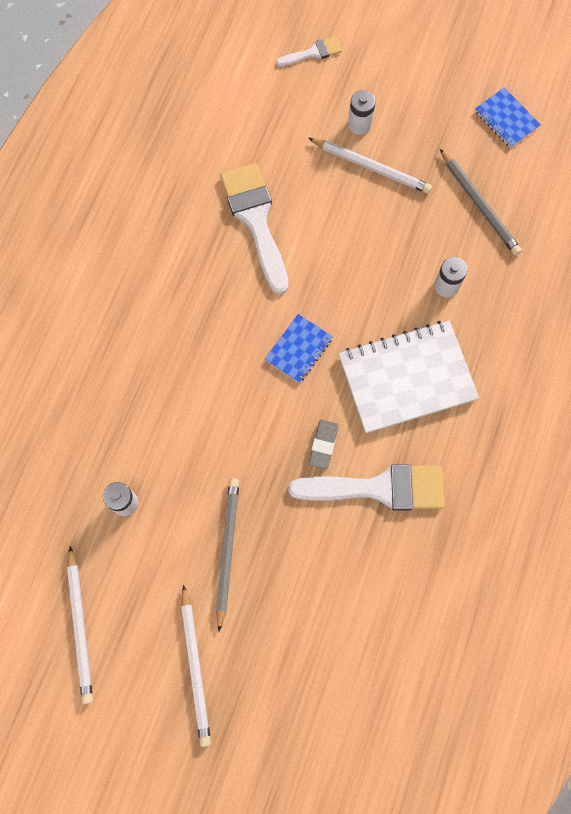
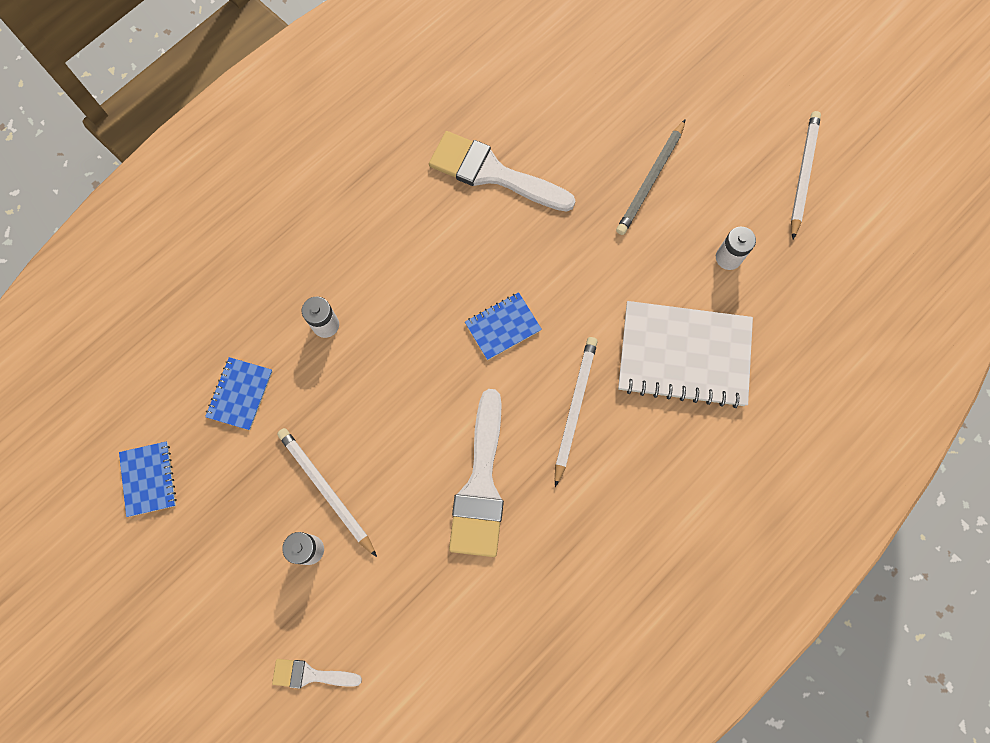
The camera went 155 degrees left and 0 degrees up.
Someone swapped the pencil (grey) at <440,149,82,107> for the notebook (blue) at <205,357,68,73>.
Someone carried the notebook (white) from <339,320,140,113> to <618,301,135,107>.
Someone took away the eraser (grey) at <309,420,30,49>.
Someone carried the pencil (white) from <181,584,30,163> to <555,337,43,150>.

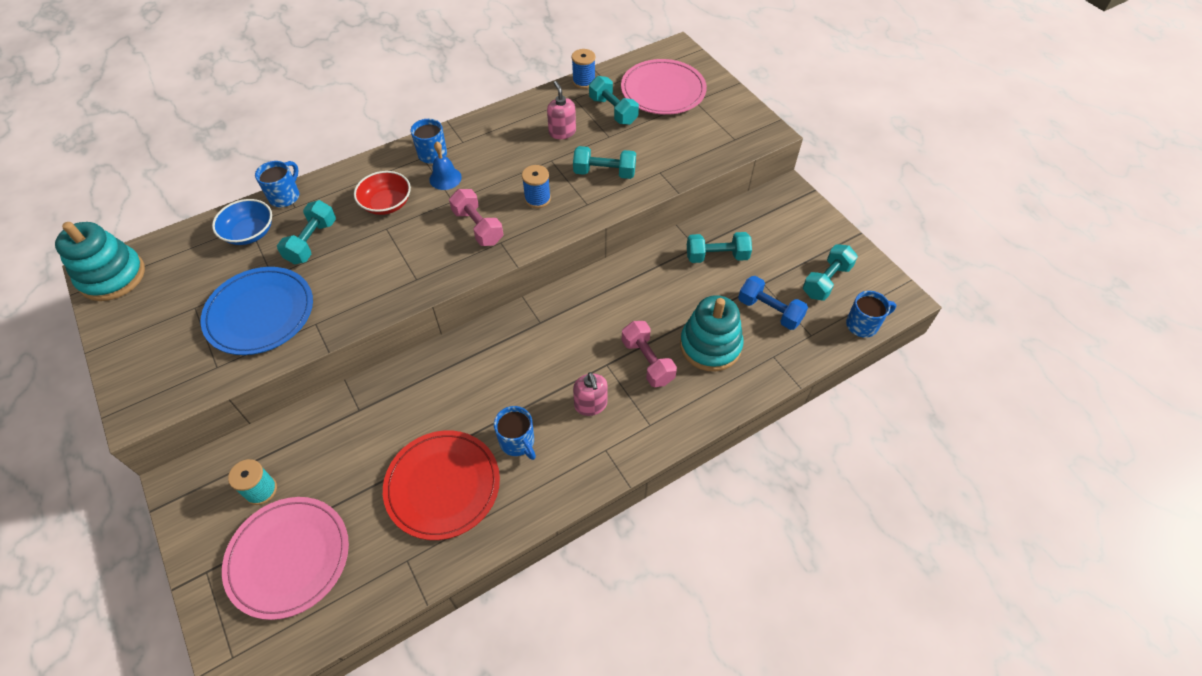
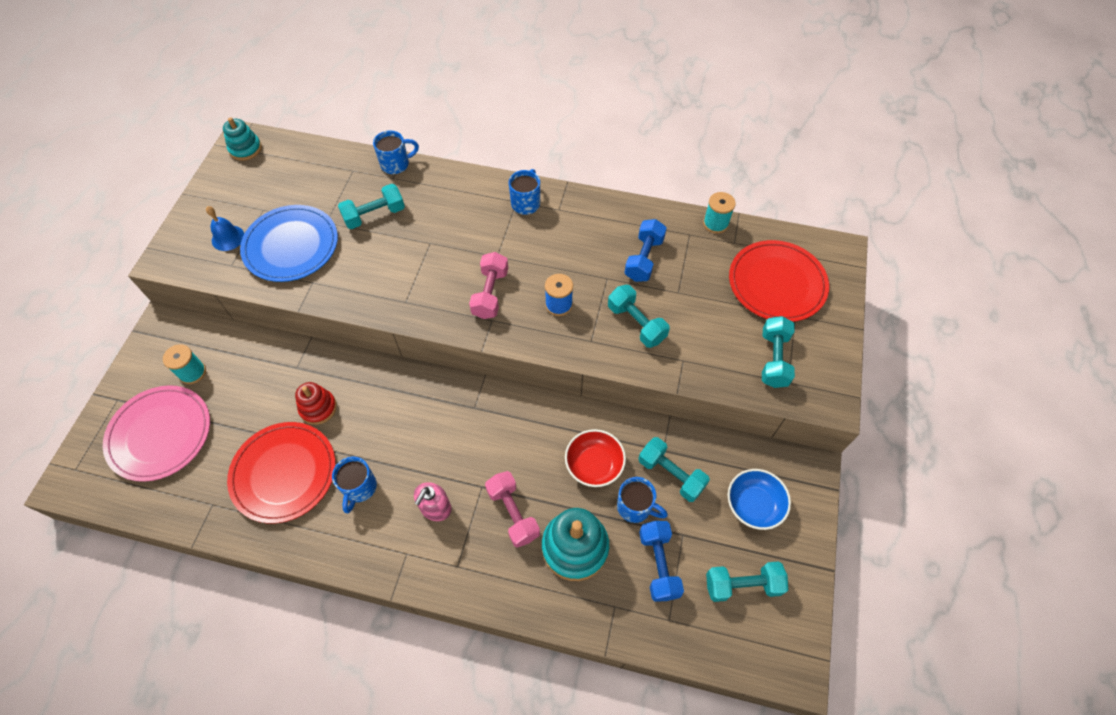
The camera went 45 degrees right and 5 degrees up.
Someone repainted the spool (blue) at <572,49,23,40>, which became the spool (turquoise) at <703,192,33,42>.
Someone repainted the plate (pink) at <621,59,86,56>, which became the plate (red) at <729,240,100,82>.
Someone carried the dumbbell (turquoise) from <589,76,50,49> to <762,316,33,72>.
Someone swapped the soap dispenser (pink) at <547,81,29,58> for the dumbbell (blue) at <624,219,43,63>.
Someone carried the bell (blue) from <429,142,33,48> to <206,206,38,45>.
Someone carried the bowl (red) from <354,171,57,44> to <565,429,61,58>.
Someone carried the bowl (blue) from <212,199,60,46> to <728,469,63,61>.
Someone scaled the stacking toy (turquoise) at <55,222,90,79> by 0.61.
Someone carried the mug (blue) from <846,291,50,47> to <617,477,51,46>.
Someone rotated the dumbbell (pink) at <622,321,55,66> by 45 degrees counterclockwise.
Someone put down the stacking toy (red) at <295,382,42,43>.

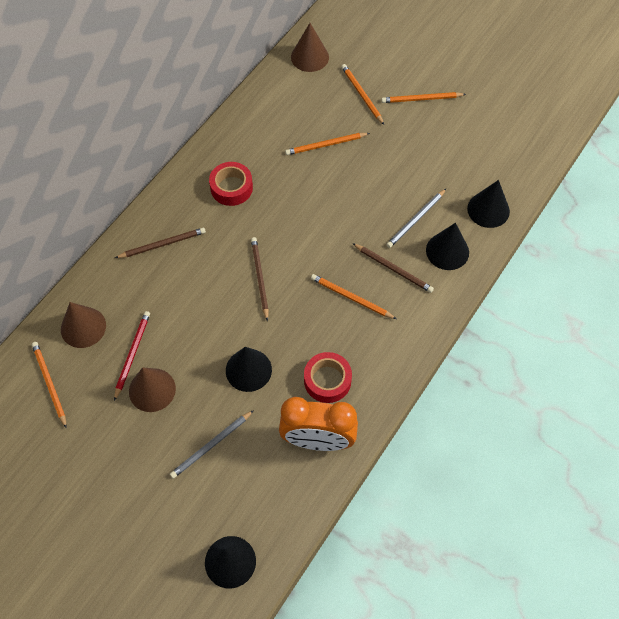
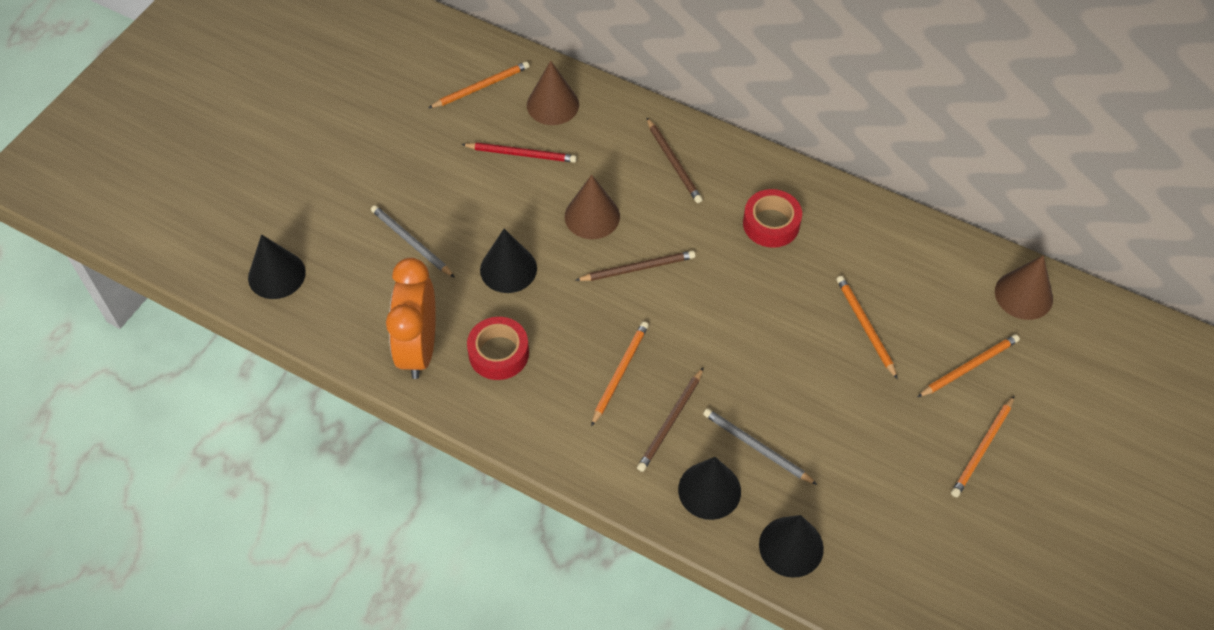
The camera went 85 degrees right and 5 degrees down.
Someone rotated the pencil (orange) at <381,92,85,11> by 135 degrees counterclockwise.
Someone carried the cone (brown) from <129,367,47,45> to <565,175,55,64>.

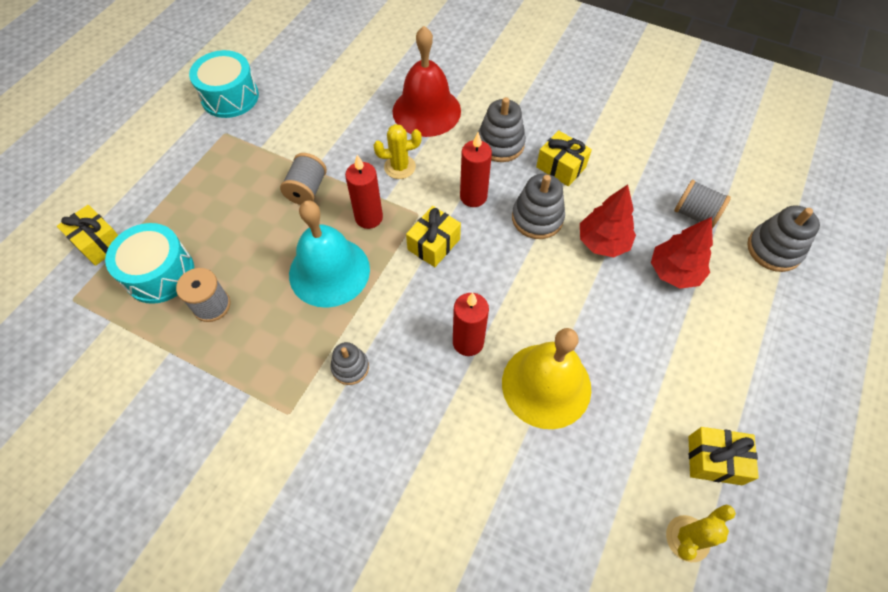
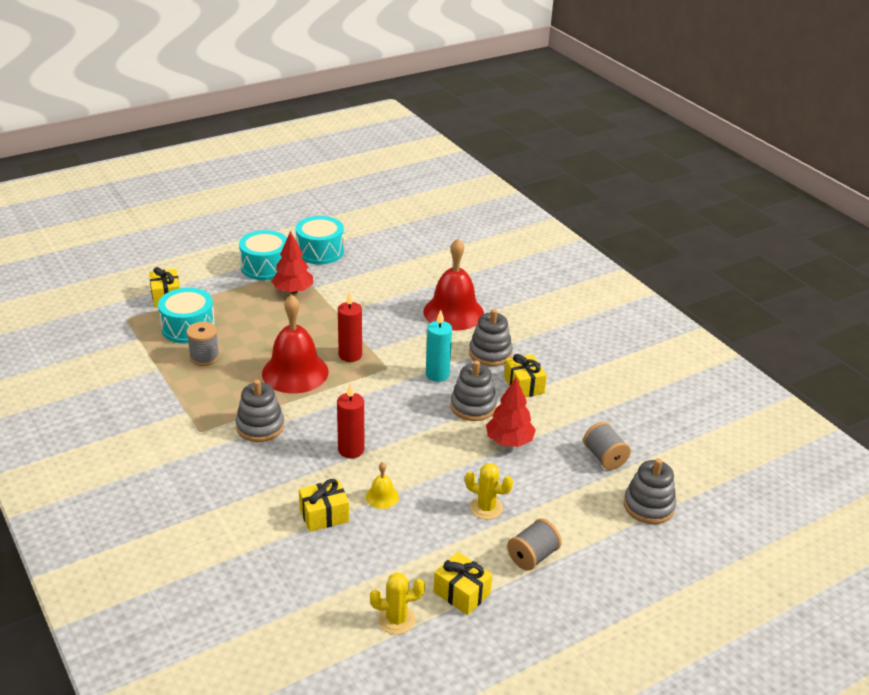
The camera went 30 degrees right and 25 degrees down.
Someone carried the cactus (yellow) from <373,124,49,55> to <465,463,48,57>.
Someone repainted the candle (red) at <460,132,32,75>, which became the candle (turquoise) at <426,310,26,72>.
Someone carried the spool (grey) from <280,153,47,52> to <507,518,55,53>.
Someone repainted the bell (turquoise) at <289,200,81,108>, which became the bell (red) at <262,294,67,99>.
Someone carried the gift (yellow) from <406,206,55,61> to <299,479,50,53>.
Someone carried the tree (red) from <651,217,62,72> to <271,231,42,63>.
Someone scaled the bell (yellow) at <502,328,89,101> by 0.44.
Someone scaled the stacking toy (grey) at <330,342,39,43> by 1.58.
Someone put down the drum (turquoise) at <239,230,48,50>.

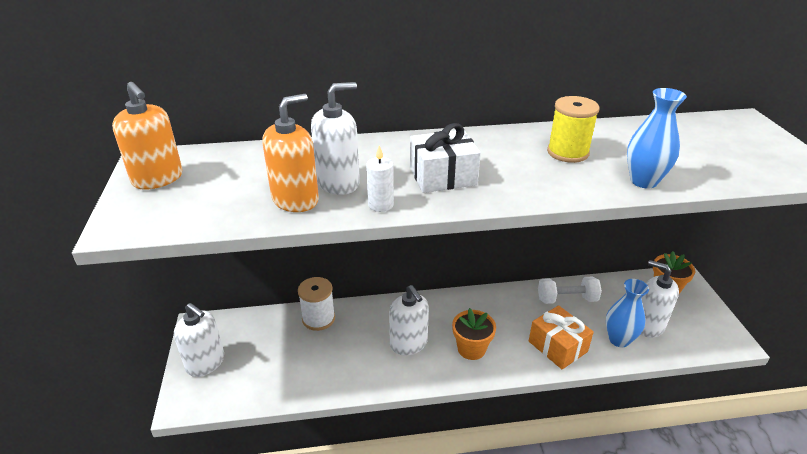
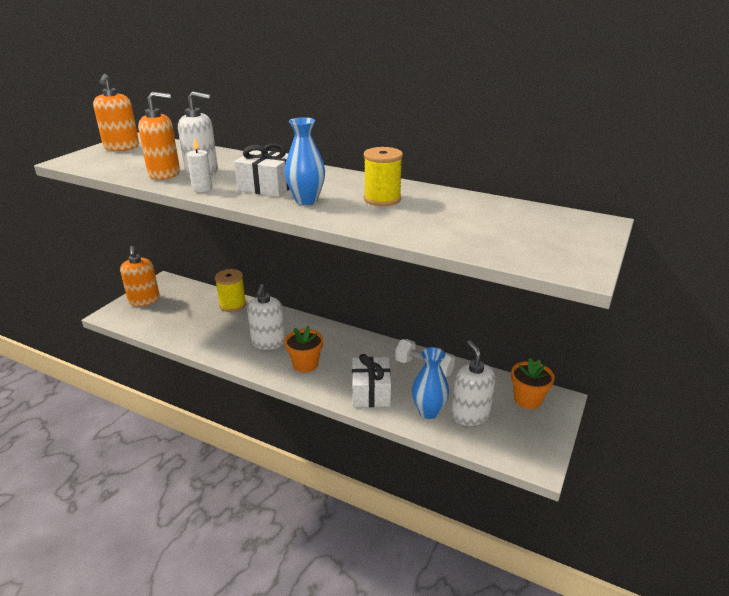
The camera went 35 degrees right and 5 degrees down.
Someone carried the vase (blue) from <627,88,60,100> to <284,117,41,88>.
Someone repainted the spool (white) at <298,277,37,54>, which became the spool (yellow) at <215,269,31,43>.
Someone repainted the soap dispenser (white) at <174,303,50,74>, which became the soap dispenser (orange) at <120,246,40,60>.
Someone repainted the gift (orange) at <529,305,65,64>, which became the gift (white) at <352,354,39,53>.

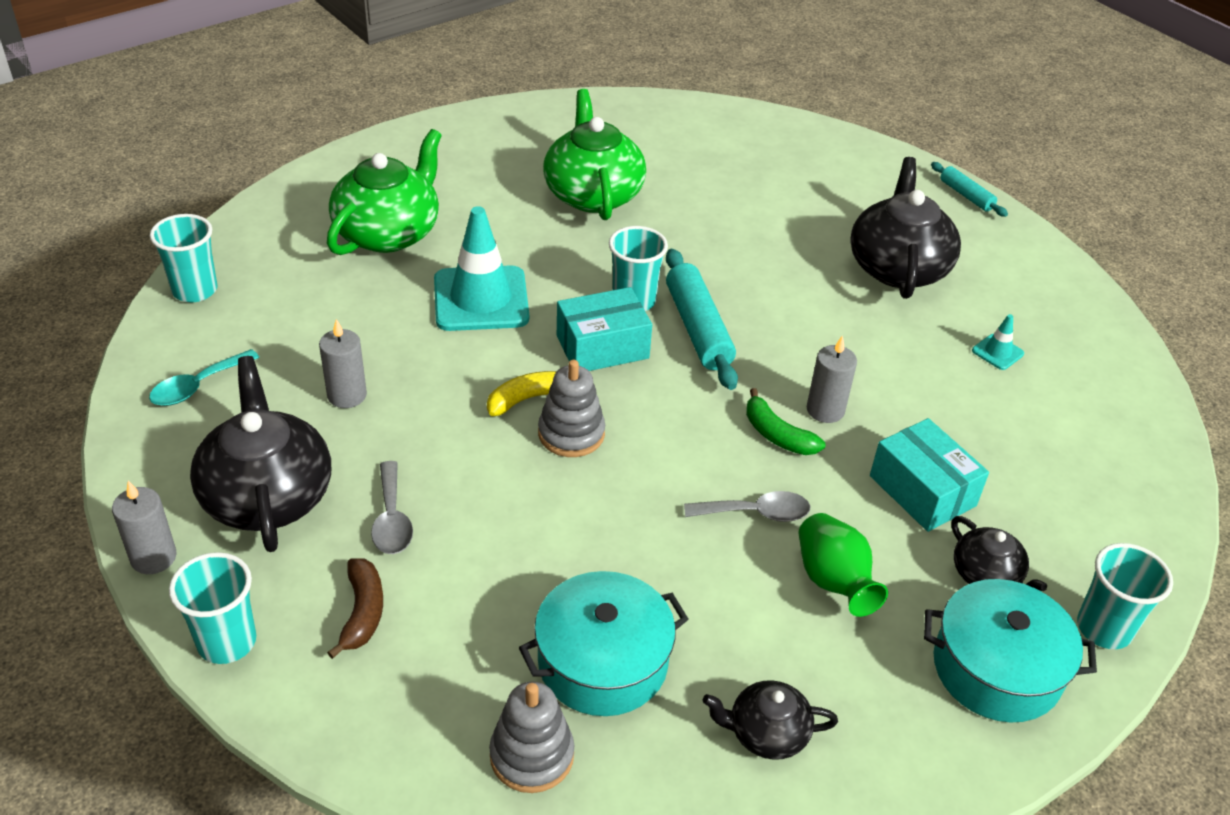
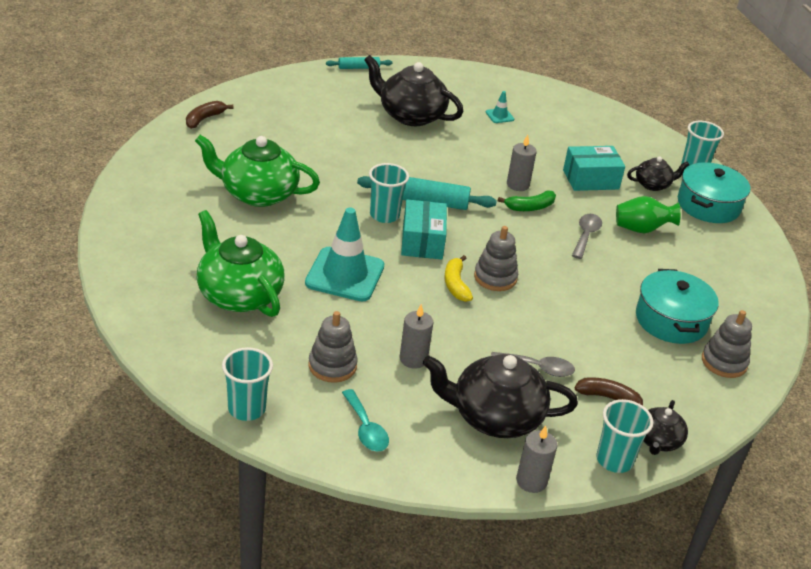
The camera went 70 degrees left and 5 degrees down.
Someone carried the teapot (black) from <703,680,135,80> to <643,400,45,55>.
Someone put down the banana (brown) at <186,101,47,28>.
Someone put down the stacking toy (grey) at <308,311,50,72>.

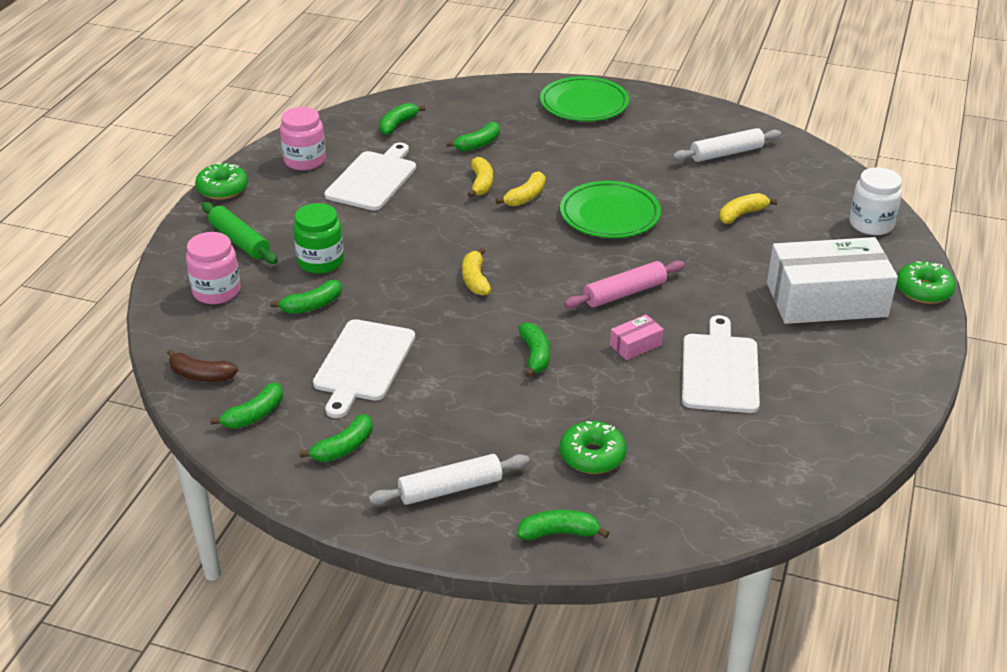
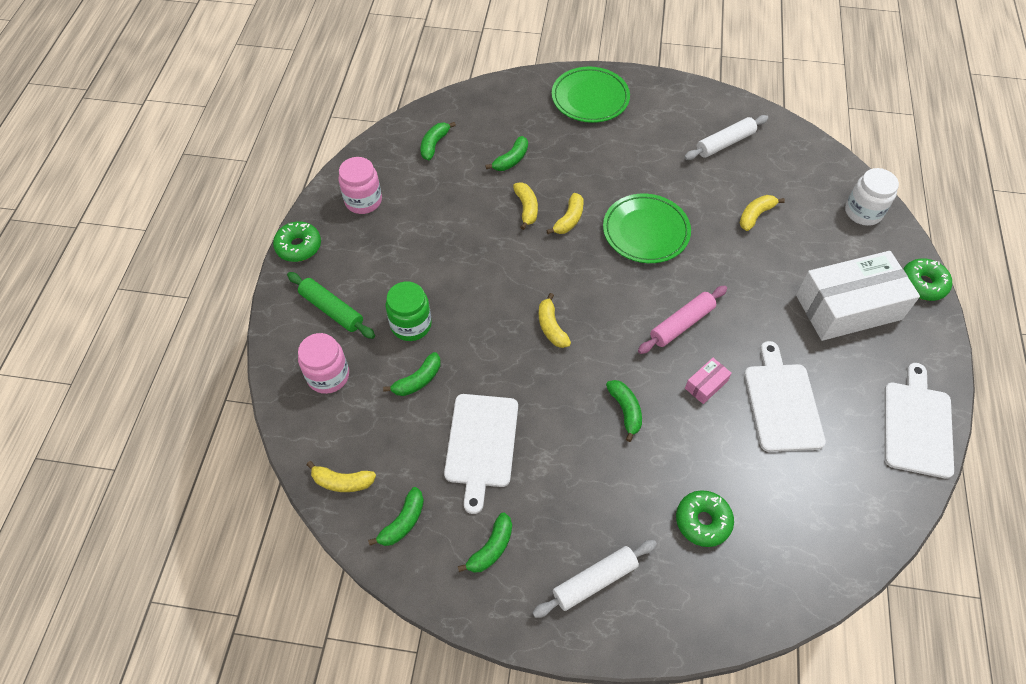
The camera went 10 degrees left and 20 degrees up.
Someone carried the cutting board (white) from <324,143,92,67> to <884,363,70,116>.
Someone repainted the banana (brown) at <167,349,71,33>, which became the banana (yellow) at <307,461,69,31>.
Someone took away the banana (green) at <517,510,93,30>.

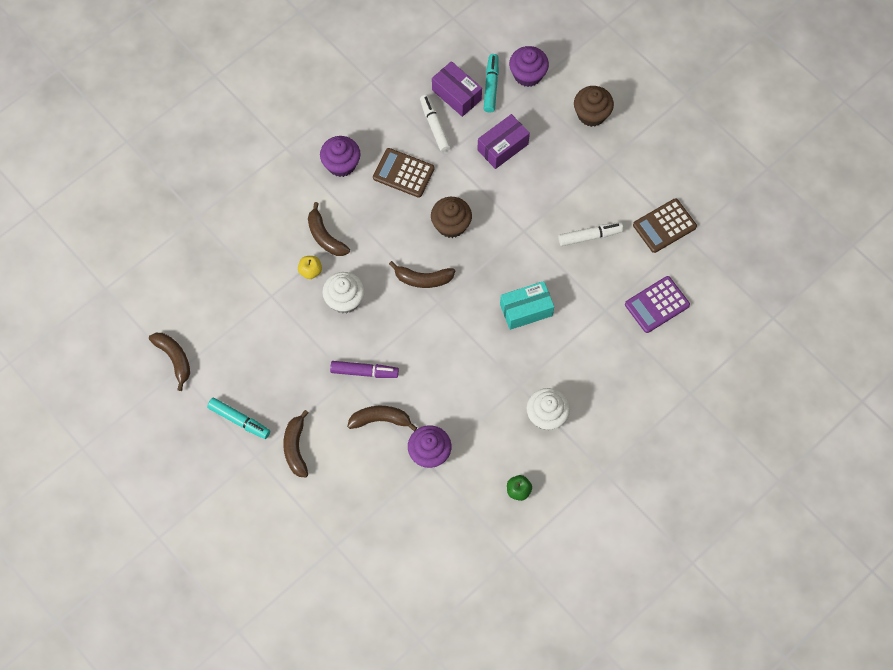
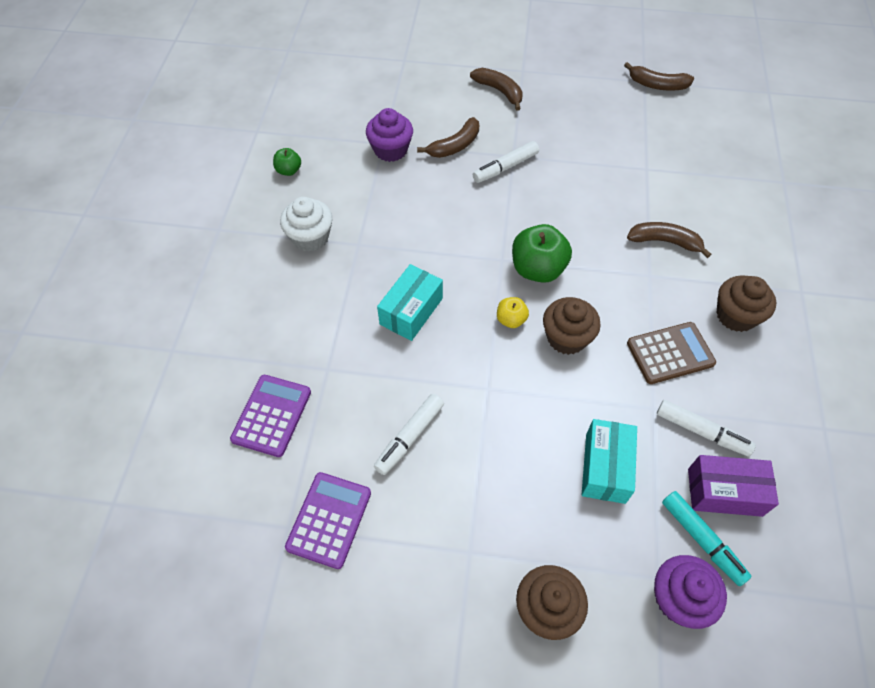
The camera went 140 degrees right and 10 degrees down.
Someone repainted the box (purple) at <477,114,53,55>, which became the box (turquoise) at <582,419,55,85>.
Someone repainted the cupcake (purple) at <320,136,41,41>, which became the cupcake (brown) at <717,275,59,57>.
Someone repainted the calculator (brown) at <633,198,64,55>, which became the calculator (purple) at <285,472,86,97>.
Someone carried the apple (yellow) from <298,256,24,23> to <497,297,32,31>.
Someone swapped the banana (brown) at <389,261,66,27> for the apple (green) at <512,224,60,59>.
Someone took away the cupcake (white) at <322,272,43,41>.
Someone repainted the marker (purple) at <330,361,69,17>, which became the marker (white) at <473,141,66,42>.
Someone took away the marker (turquoise) at <207,398,63,41>.

